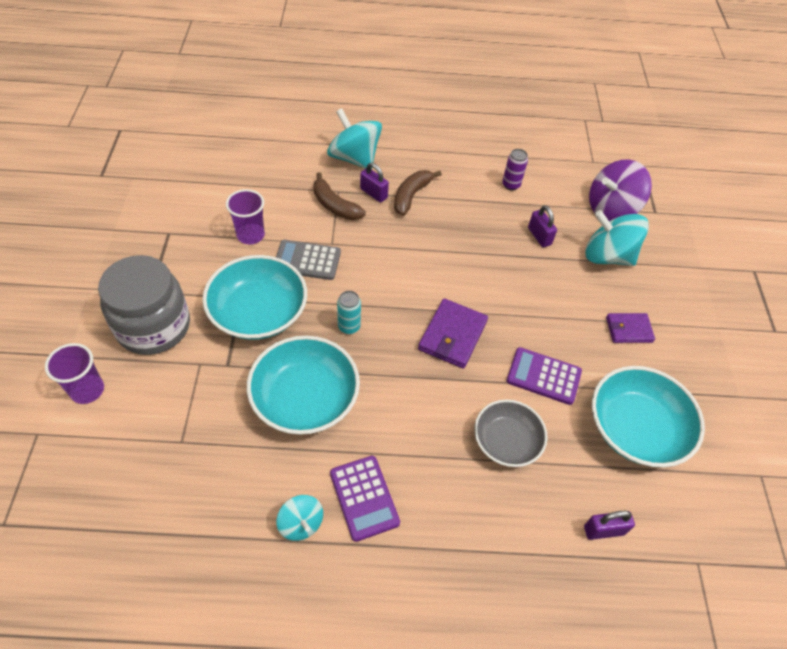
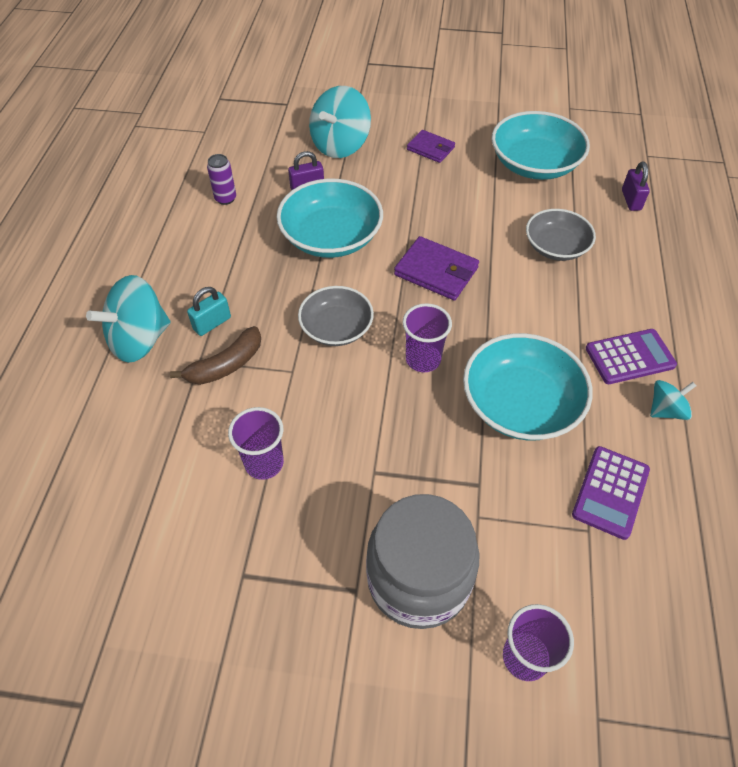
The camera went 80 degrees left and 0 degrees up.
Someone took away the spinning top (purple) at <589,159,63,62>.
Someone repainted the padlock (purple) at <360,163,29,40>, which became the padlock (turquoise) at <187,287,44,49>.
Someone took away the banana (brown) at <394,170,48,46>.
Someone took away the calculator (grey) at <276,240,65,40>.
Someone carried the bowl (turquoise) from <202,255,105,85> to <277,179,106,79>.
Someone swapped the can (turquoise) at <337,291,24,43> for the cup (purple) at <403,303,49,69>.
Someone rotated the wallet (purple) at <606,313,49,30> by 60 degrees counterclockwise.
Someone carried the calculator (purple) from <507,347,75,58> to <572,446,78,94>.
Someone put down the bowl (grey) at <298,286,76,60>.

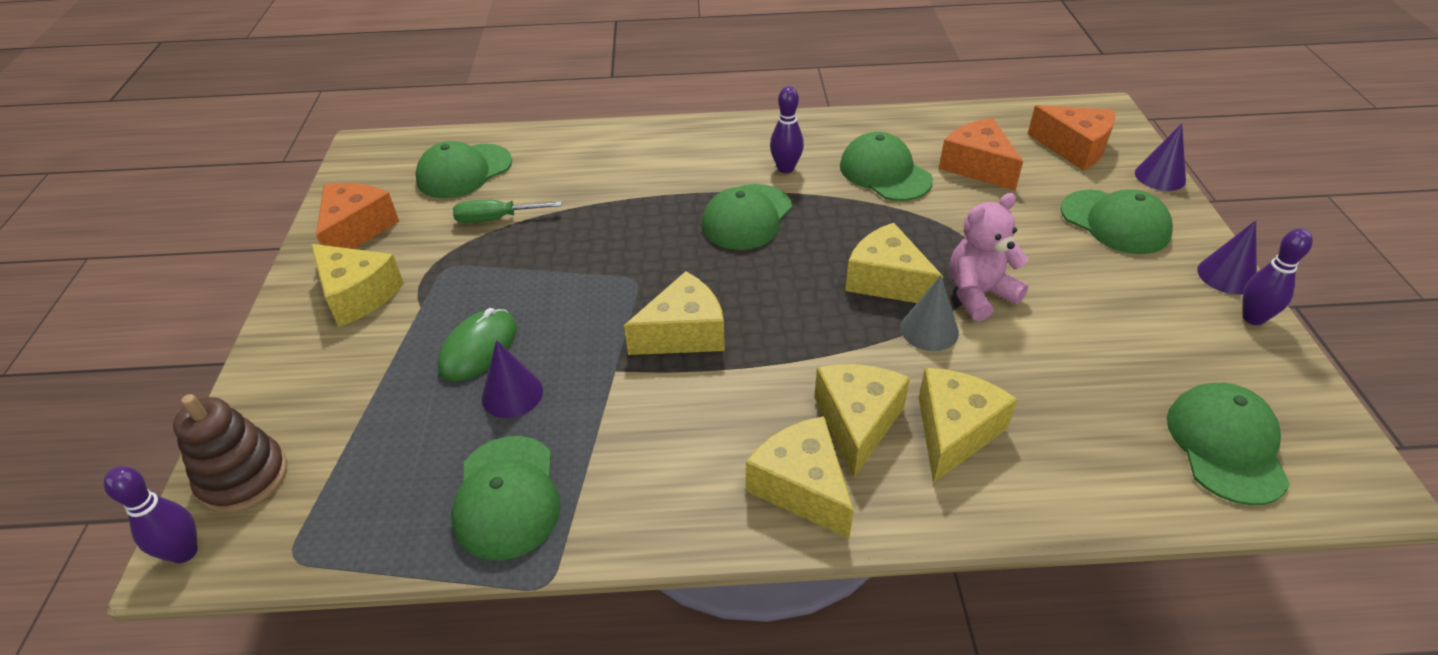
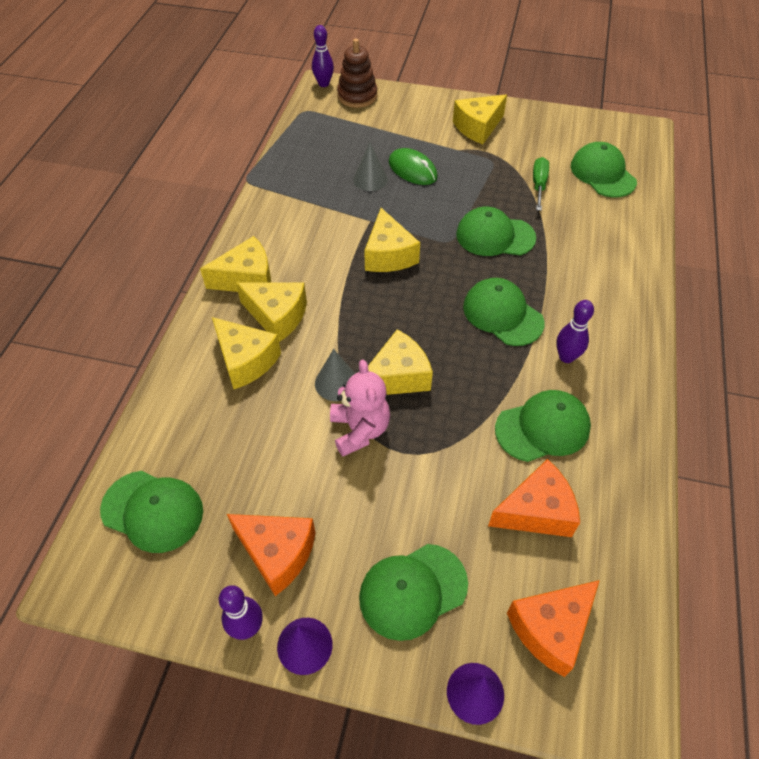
The camera went 105 degrees right and 10 degrees up.
Someone carried the cheese (orange) from <316,183,83,66> to <227,514,89,82>.
Someone repainted the cone (purple) at <482,340,61,78>, which became the cone (grey) at <353,142,35,49>.
Someone carried the cap (green) from <451,436,110,124> to <456,207,80,49>.

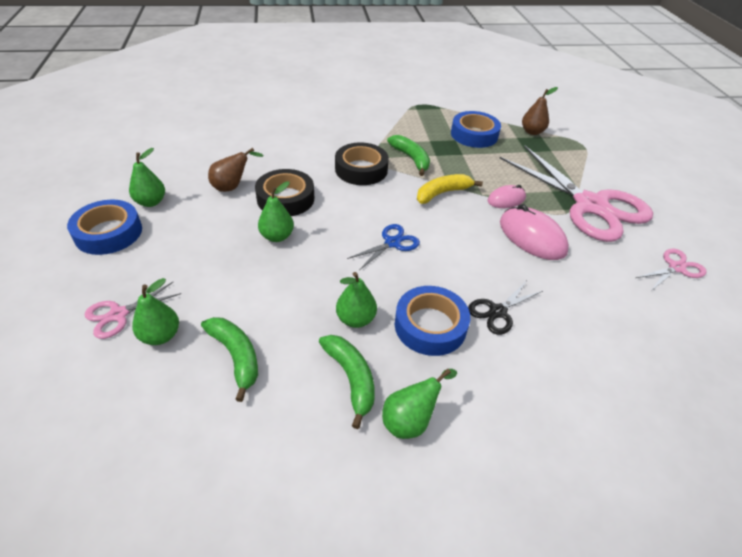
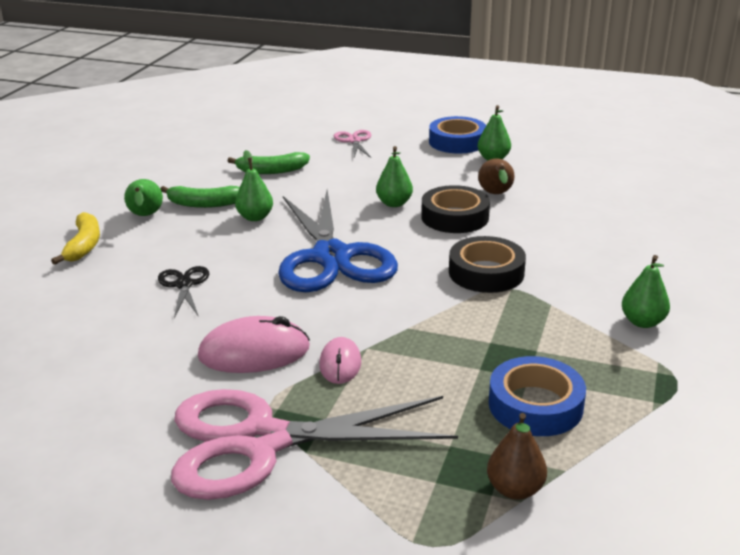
The camera went 120 degrees right and 15 degrees down.
Someone took away the banana (green) at <387,135,43,41>.
Someone carried the banana (yellow) from <417,174,66,30> to <51,212,49,53>.
Someone scaled the scissors (blue) at <347,224,73,46> by 2.36.
Someone took away the scissors (pink) at <636,249,71,42>.
Someone carried the pear (green) from <132,278,47,67> to <622,255,48,73>.
Someone took away the tape (blue) at <395,286,75,70>.

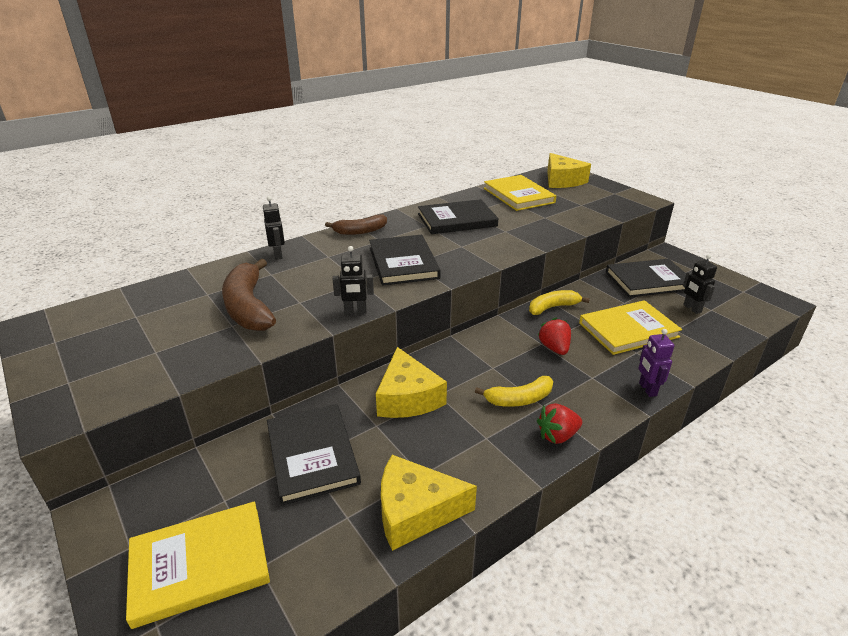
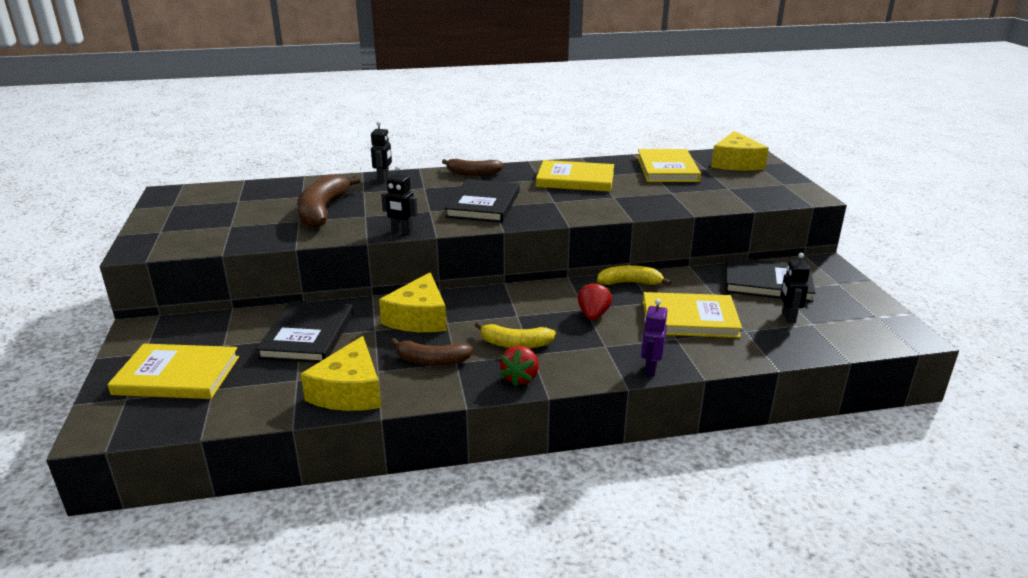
The camera went 25 degrees right and 5 degrees down.
Someone repainted the book (black) at <418,199,80,35>, which became the book (yellow) at <536,160,78,32>.
Someone rotated the strawberry (red) at <537,404,45,40> by 75 degrees counterclockwise.
Someone rotated the cheese (yellow) at <381,455,96,96> by 105 degrees counterclockwise.
Someone put down the banana (brown) at <391,338,82,28>.

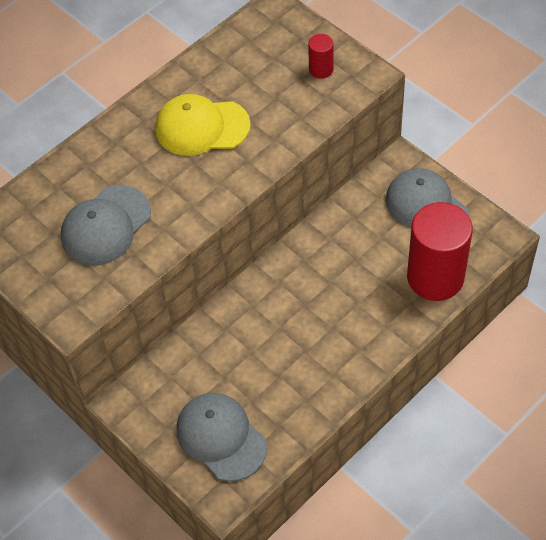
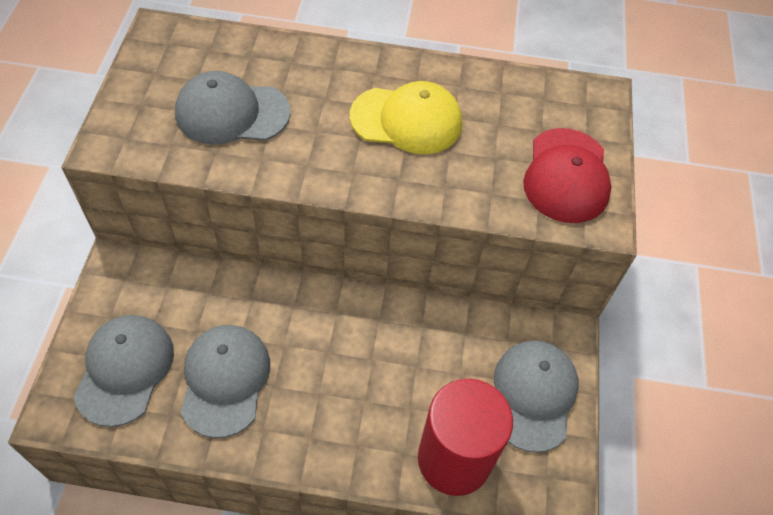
The camera went 45 degrees right and 0 degrees up.
Someone swapped the cylinder (red) at <308,34,25,45> for the cap (red) at <523,128,88,95>.
Someone rotated the cap (yellow) at <155,94,96,62> by 135 degrees clockwise.
Someone put down the cap (grey) at <180,325,90,113>.

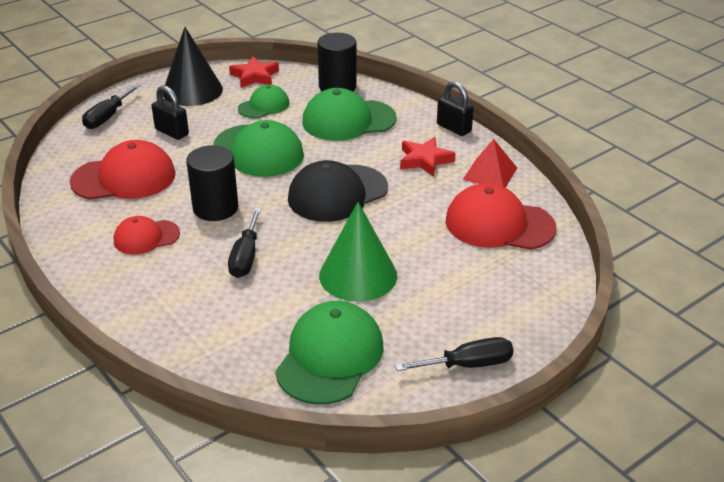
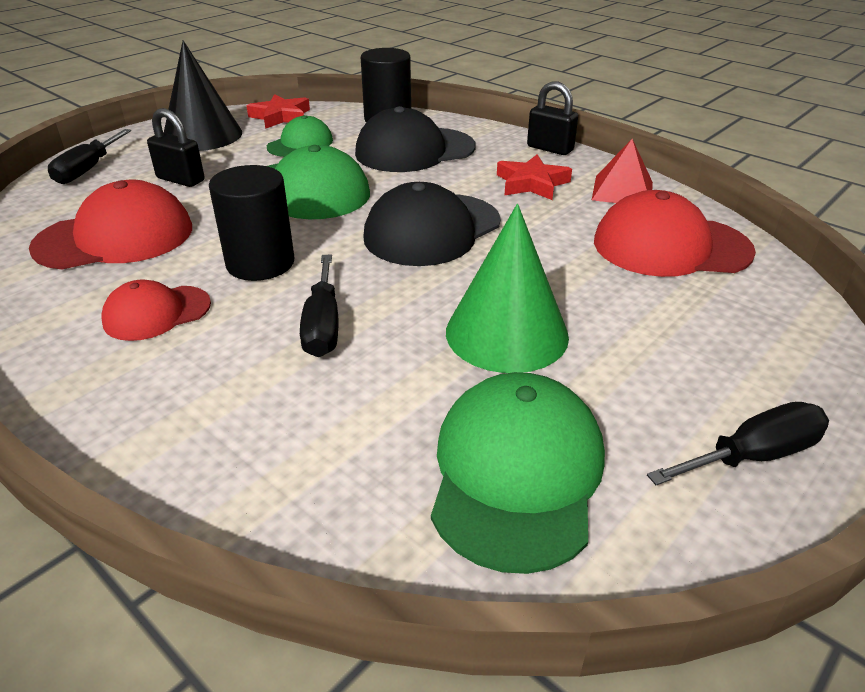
The camera went 10 degrees left and 0 degrees up.
Someone repainted the cap (green) at <302,88,95,53>, which became the cap (black) at <355,106,121,66>.

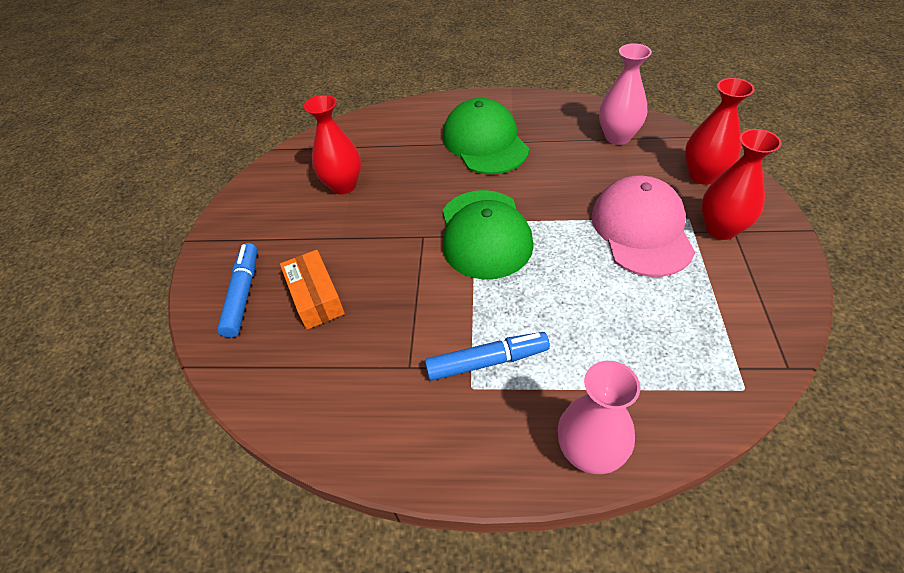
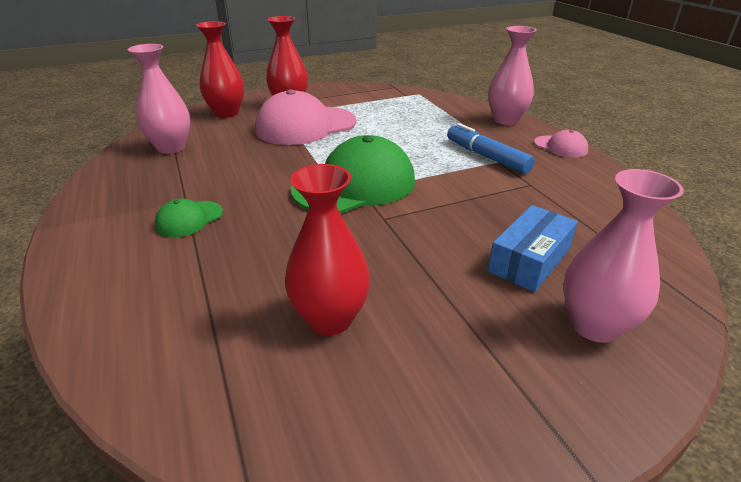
The camera went 120 degrees left and 15 degrees down.
Someone scaled the cap (green) at <443,98,86,76> by 0.47.
Someone swapped the marker (blue) at <217,243,40,95> for the vase (pink) at <563,169,121,174>.
Someone repainted the box (orange) at <280,250,65,80>, which became the box (blue) at <488,205,90,87>.
Someone put down the cap (pink) at <534,130,54,28>.

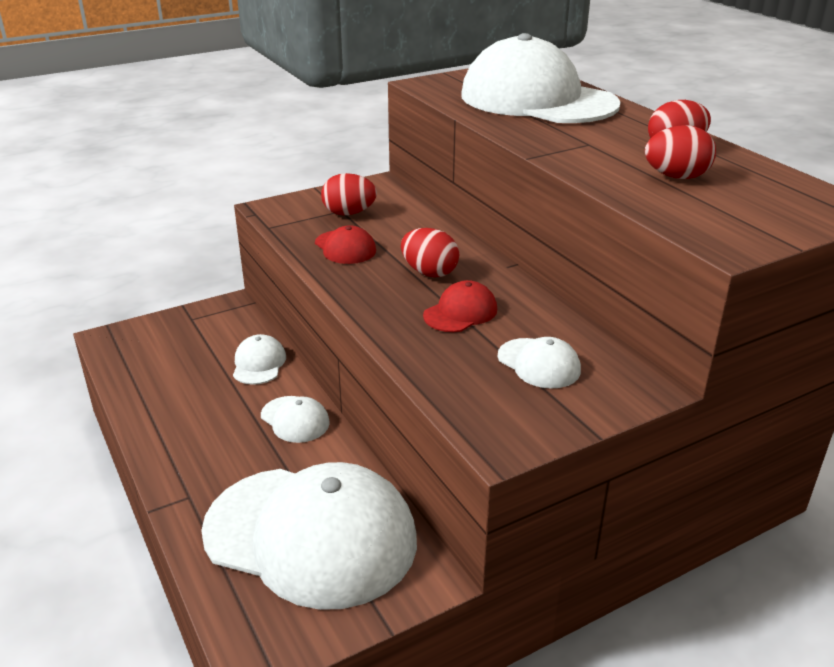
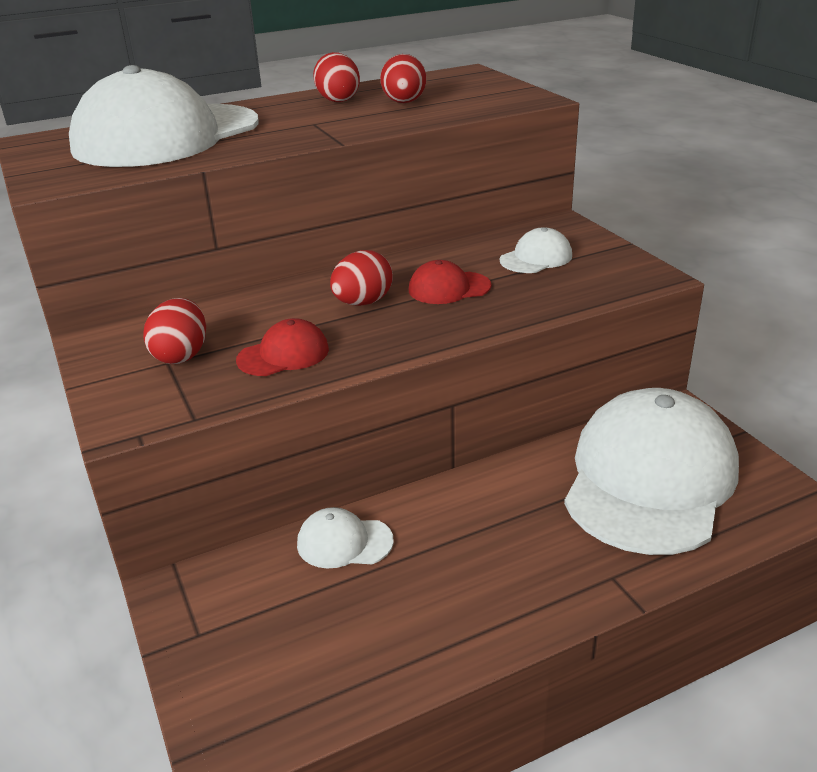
The camera went 85 degrees left and 0 degrees up.
Someone rotated the cap (red) at <423,280,74,52> by 60 degrees counterclockwise.
Someone took away the cap (white) at <261,396,69,47>.

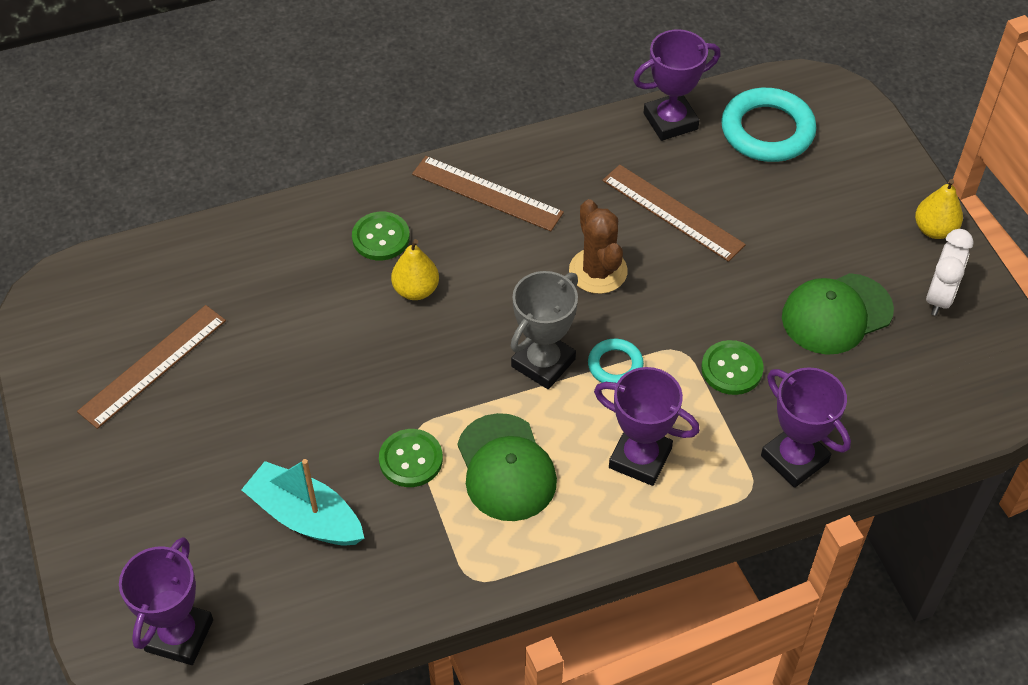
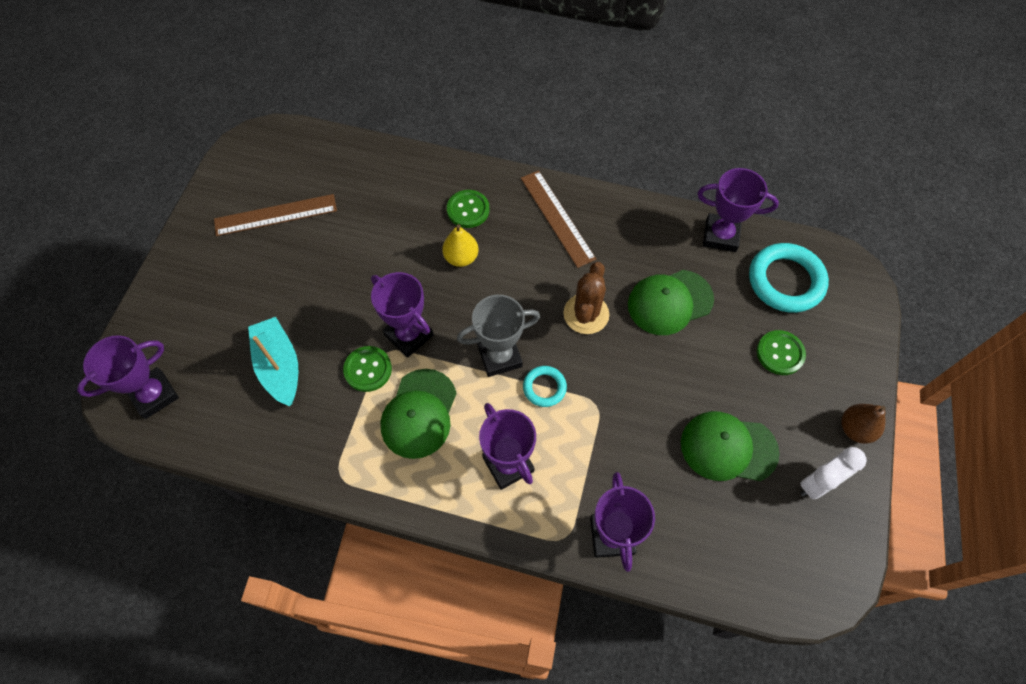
The camera went 35 degrees right and 10 degrees up.
Someone swapped the ruler (brown) at <602,165,144,97> for the cap (green) at <628,270,86,65>.
Someone repainted the pear (yellow) at <915,179,48,60>, which became the pear (brown) at <841,404,45,40>.
Someone carried the button (green) from <702,340,62,55> to <757,330,49,45>.
Someone put down the trophy (purple) at <371,272,63,86>.

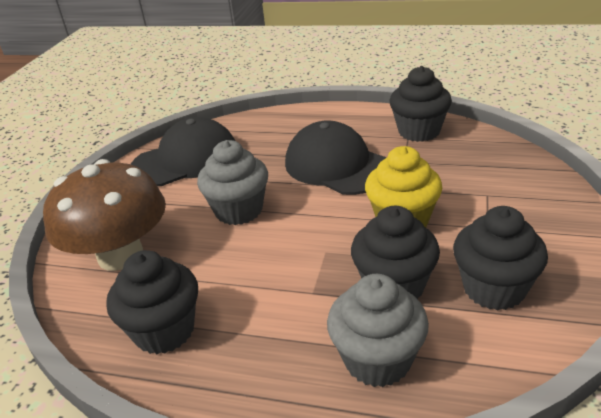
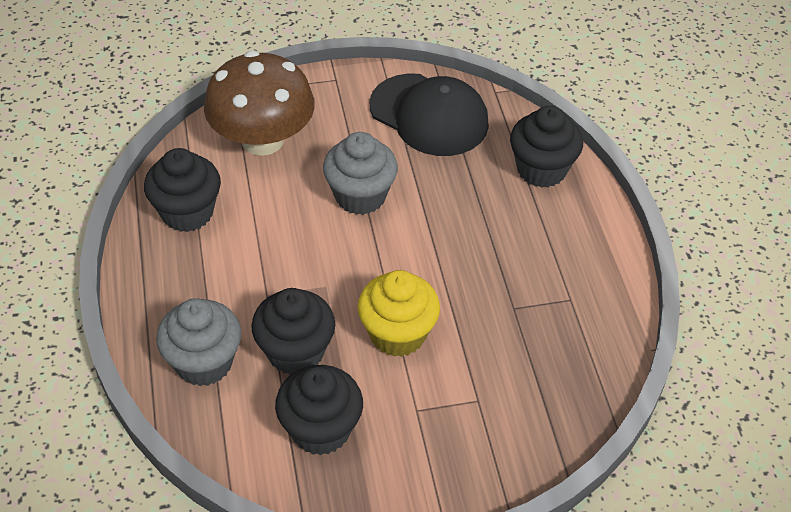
The camera went 60 degrees right and 15 degrees up.
Someone carried the cupcake (black) from <390,66,62,76> to <510,106,73,82>.
Someone took away the cap (black) at <285,120,102,75>.

